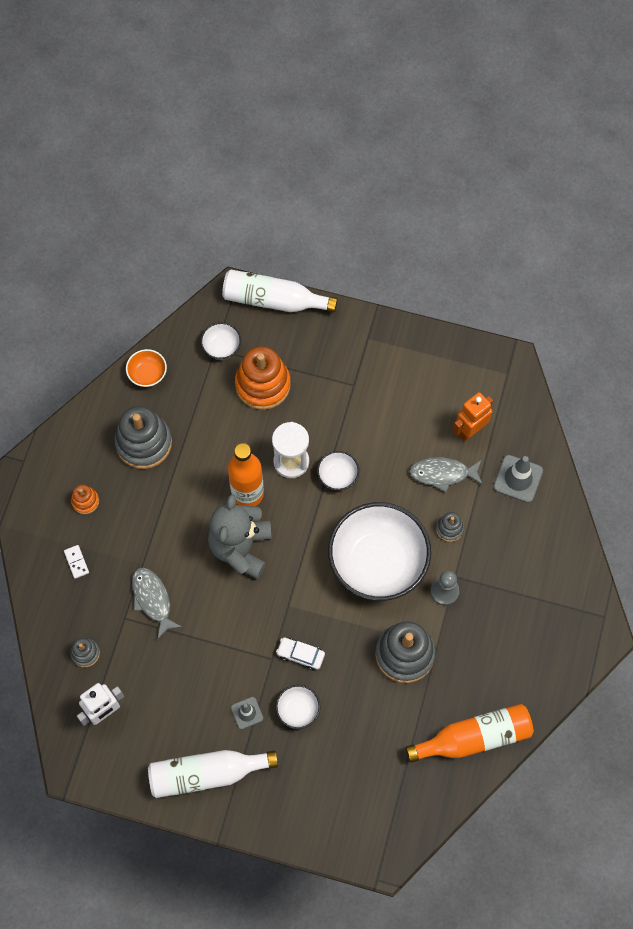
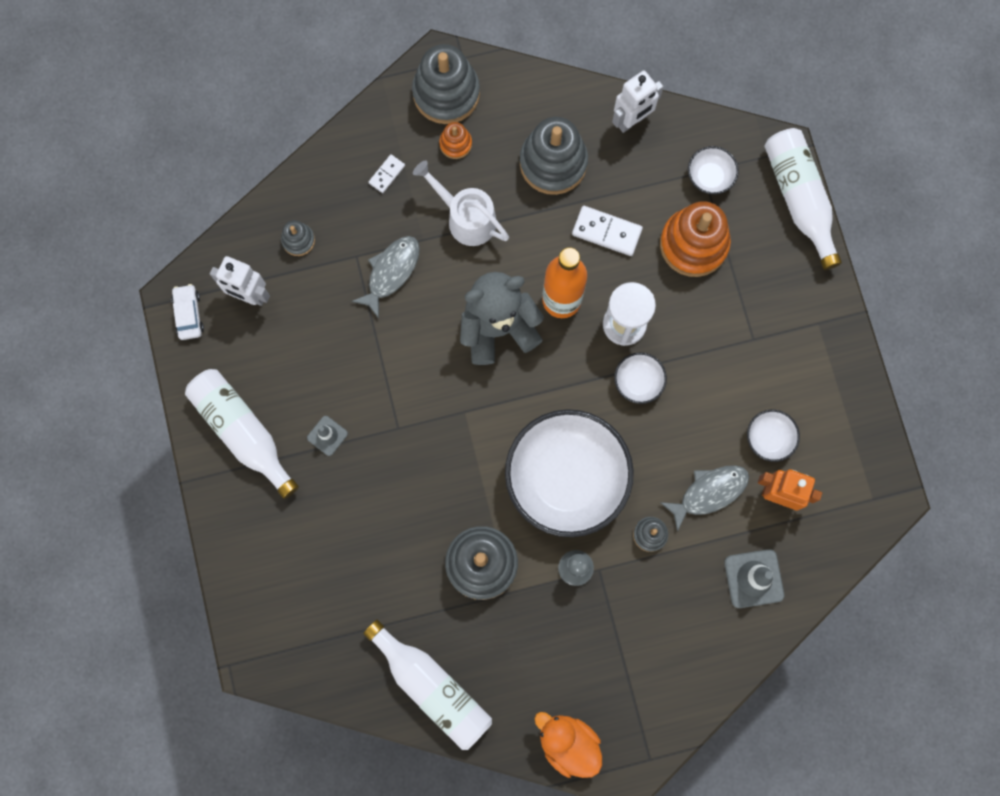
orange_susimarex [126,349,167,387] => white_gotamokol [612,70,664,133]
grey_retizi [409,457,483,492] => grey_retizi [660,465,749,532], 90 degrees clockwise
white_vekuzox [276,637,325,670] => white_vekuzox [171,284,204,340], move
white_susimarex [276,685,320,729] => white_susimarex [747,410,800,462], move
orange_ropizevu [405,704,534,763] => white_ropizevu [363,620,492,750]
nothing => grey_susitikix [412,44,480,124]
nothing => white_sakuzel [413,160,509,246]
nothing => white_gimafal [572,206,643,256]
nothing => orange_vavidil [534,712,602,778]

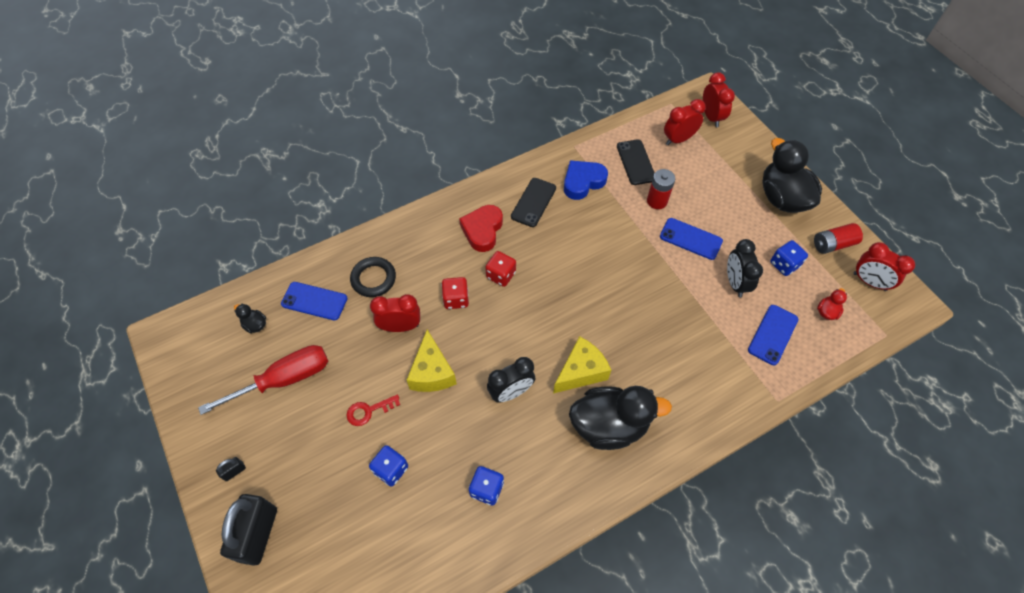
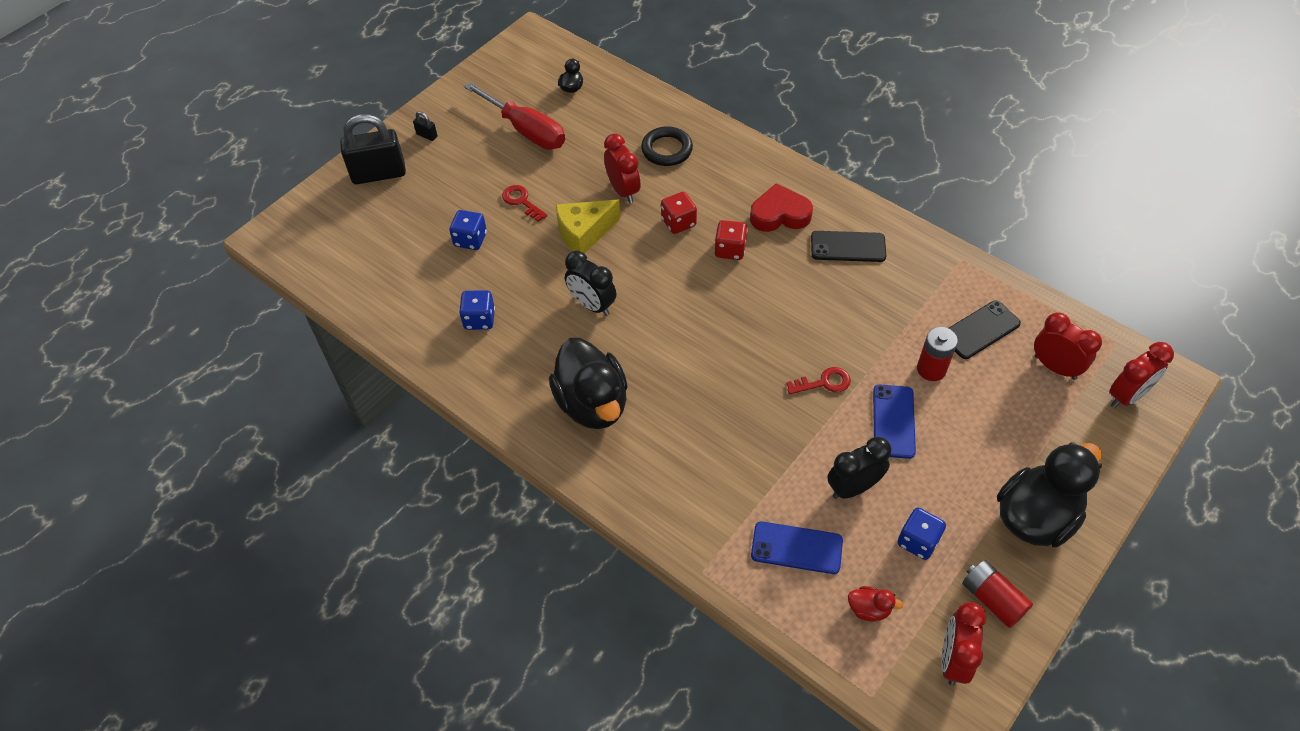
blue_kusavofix [564,160,608,200] => nothing
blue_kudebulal [281,282,348,320] => nothing
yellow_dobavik [553,336,611,393] => nothing
nothing => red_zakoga [786,367,851,394]

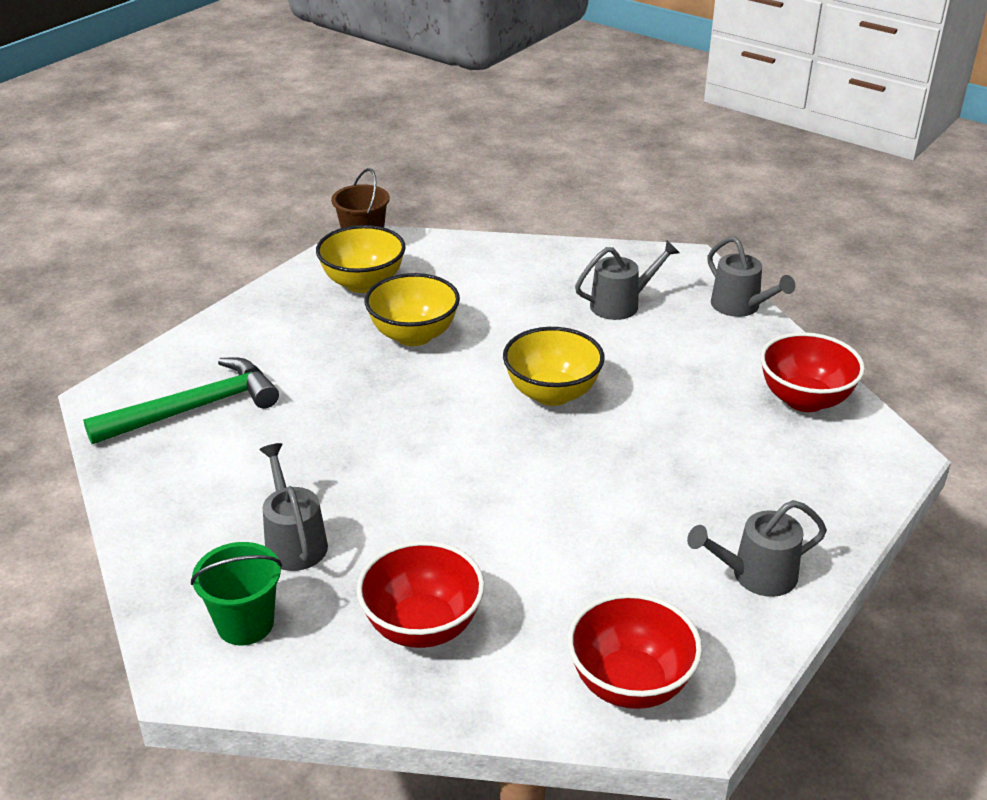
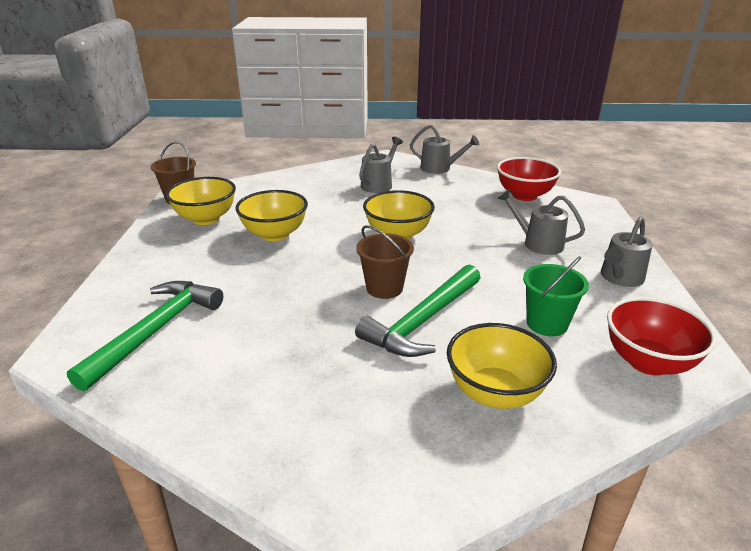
grey_sakuzel [259,443,328,571] => grey_sakuzel [497,189,585,255], move
red_susimarex [357,541,485,648] => yellow_susimarex [447,323,557,409]
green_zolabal [191,542,282,645] => green_zolabal [523,256,589,336], move
nothing => brown_zolabal [356,225,414,299]
nothing => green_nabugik [355,264,481,357]

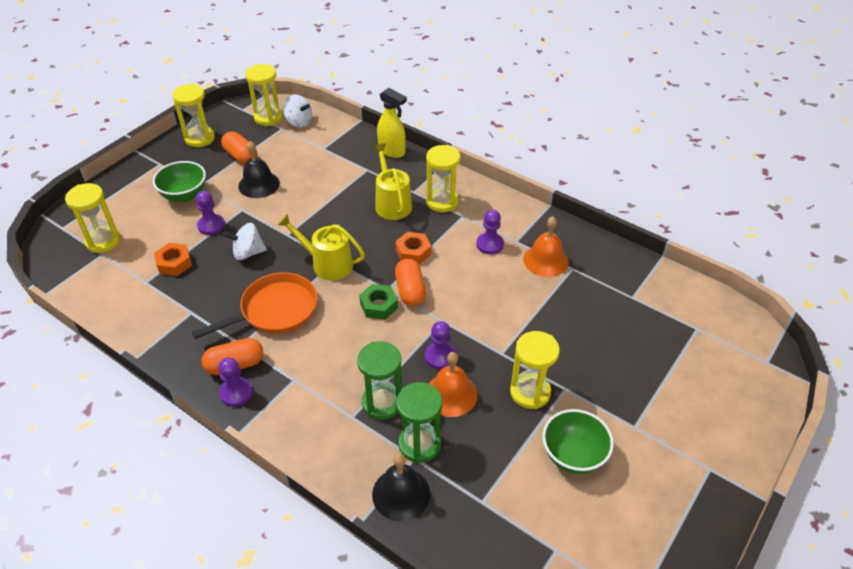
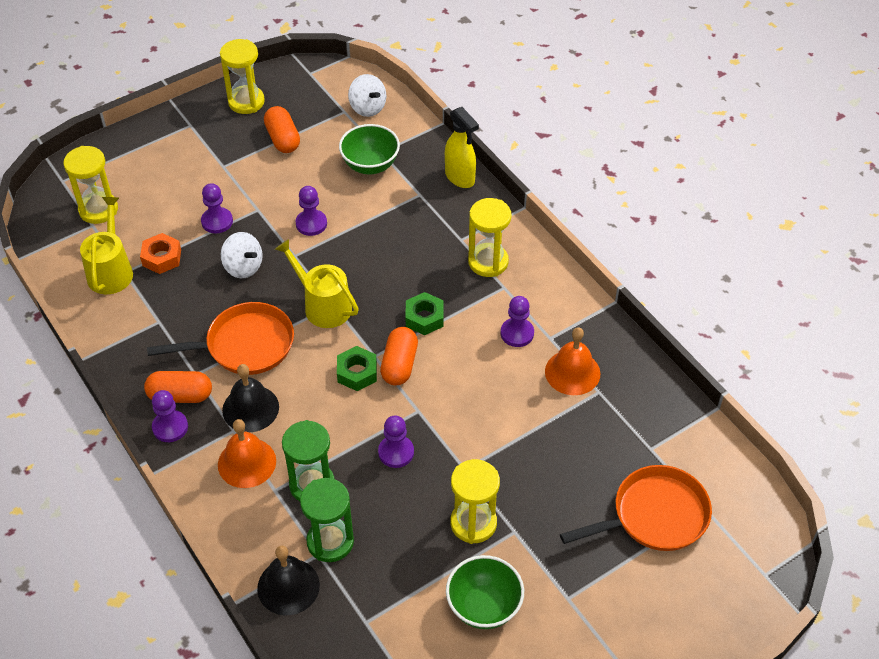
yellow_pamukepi [245,64,283,126] => nothing
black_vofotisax [238,141,280,198] => black_vofotisax [222,364,279,432], move
yellow_sakuzel [373,143,412,220] => yellow_sakuzel [80,197,133,294], move
green_susimarex [153,161,206,202] => green_susimarex [339,124,400,174], move
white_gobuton [223,223,267,260] => white_gobuton [221,232,263,278], 150 degrees counterclockwise
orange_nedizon [395,232,431,265] => green_nedizon [405,292,444,335]
orange_vofotisax [429,352,478,417] => orange_vofotisax [218,419,276,488], move
nothing => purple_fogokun [295,186,327,236]
nothing => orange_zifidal [560,465,712,551]

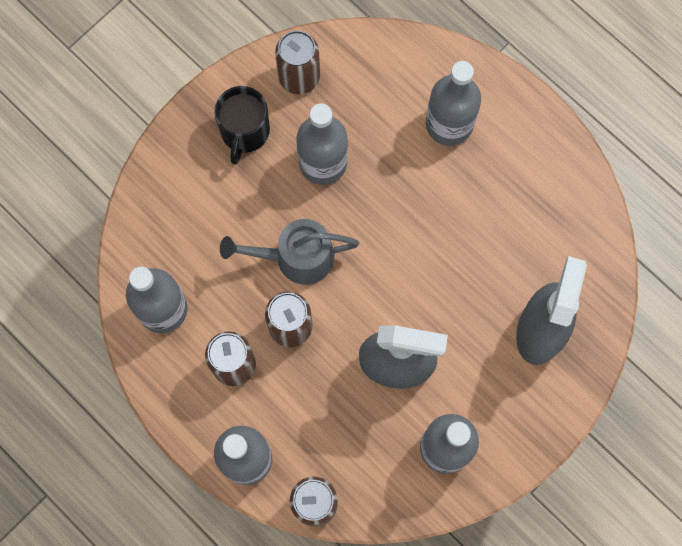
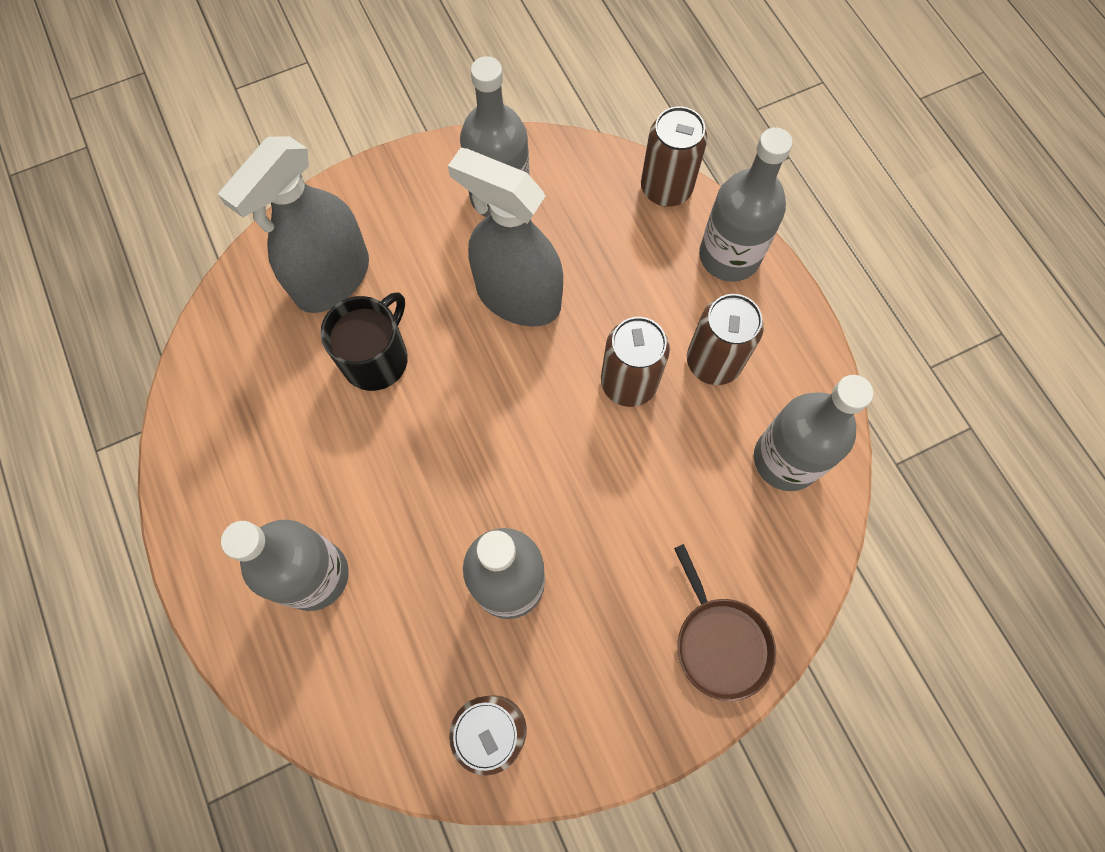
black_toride [214,86,270,165] => black_toride [320,292,408,391], move
grey_sakuzel [220,219,359,285] => nothing
nothing => brown_zifidal [674,544,776,701]

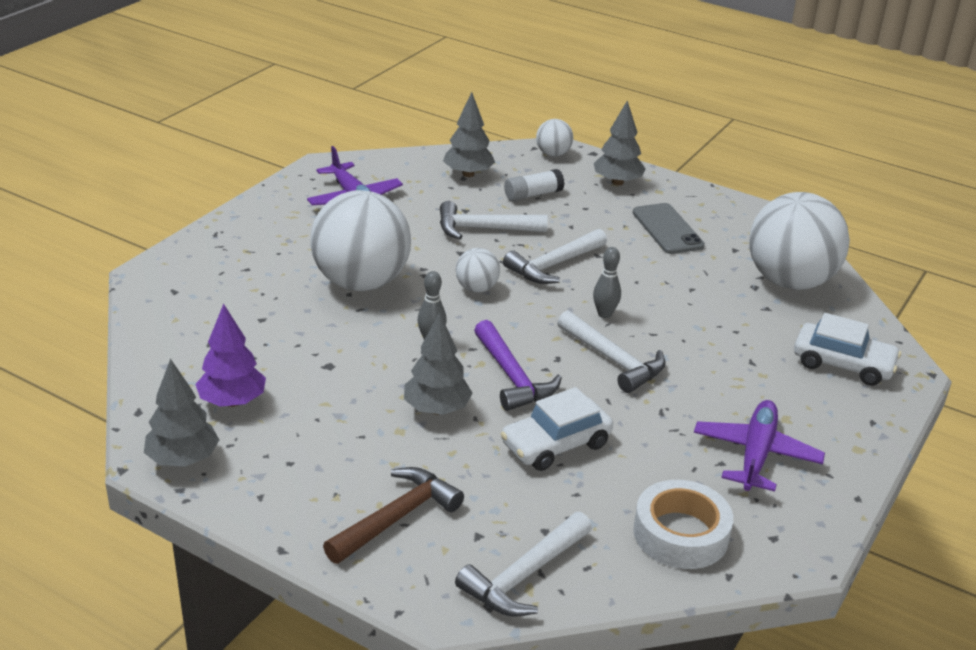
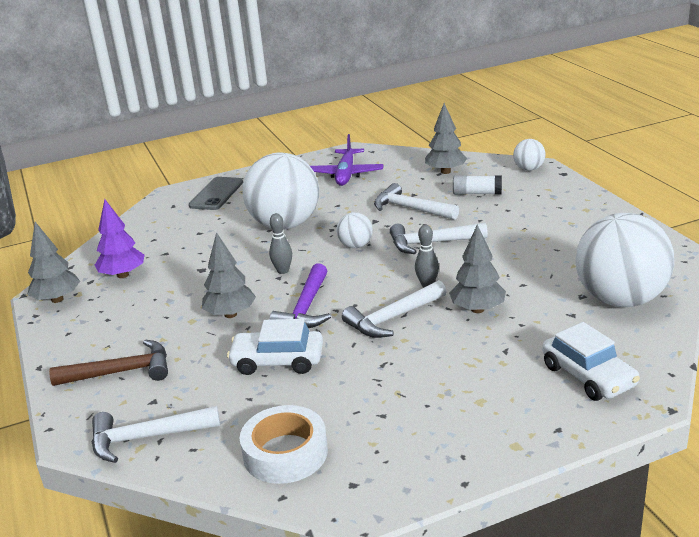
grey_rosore [594,101,646,186] => grey_rosore [449,225,506,313], move
grey_kudebulal [633,203,705,254] => grey_kudebulal [189,177,243,210], move
white_nabugik [557,310,666,393] => white_nabugik [342,280,447,338], 60 degrees clockwise
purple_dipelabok [694,400,825,491] => nothing

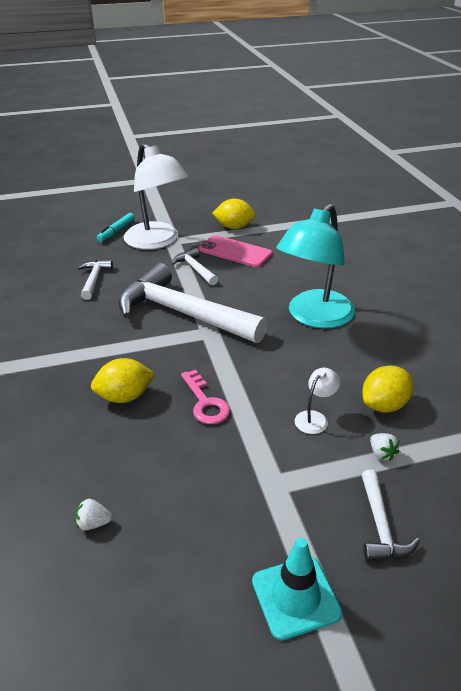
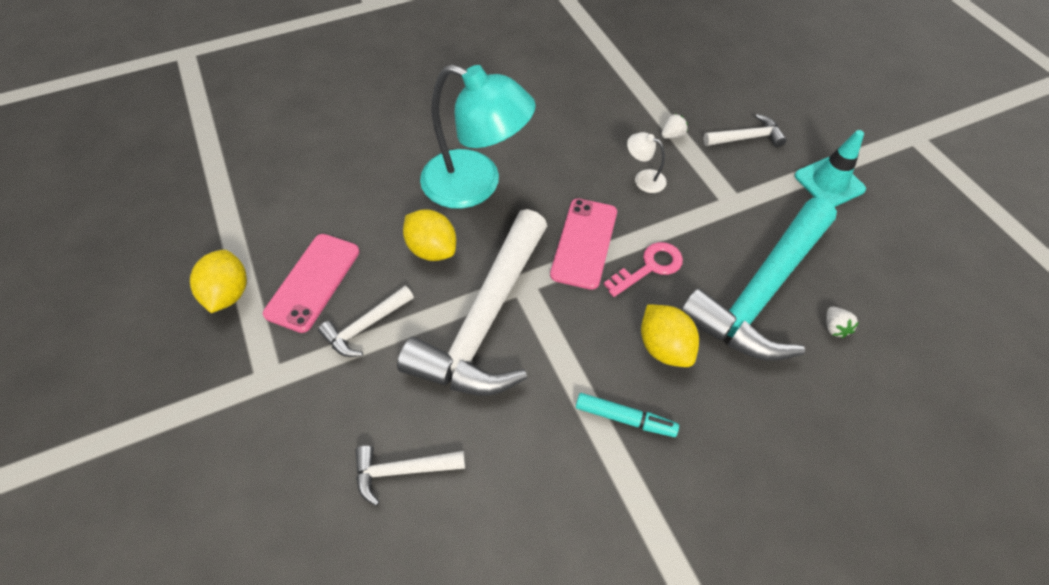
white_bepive [124,143,189,250] => nothing
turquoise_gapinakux [97,213,135,242] => turquoise_gapinakux [576,393,679,437], move
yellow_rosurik [362,365,414,412] => yellow_rosurik [403,209,456,261], move
nothing => pink_kudebulal [550,198,617,290]
nothing => turquoise_nabugik [681,198,837,361]

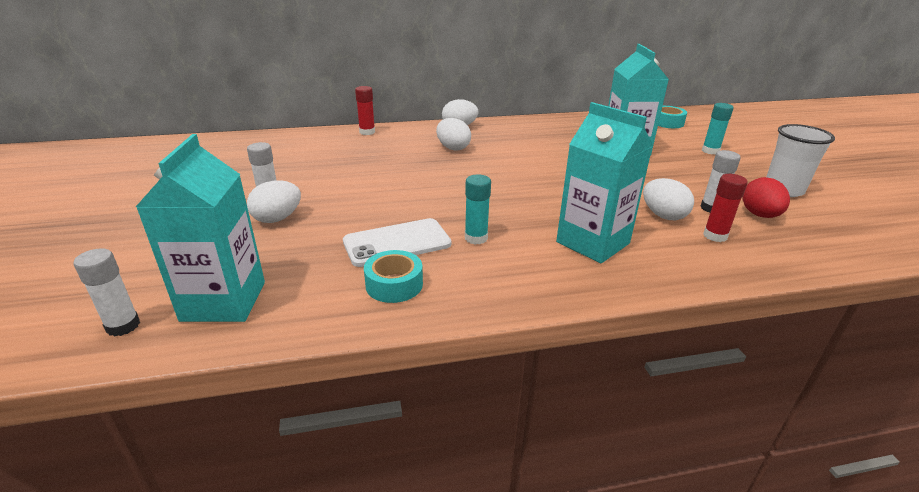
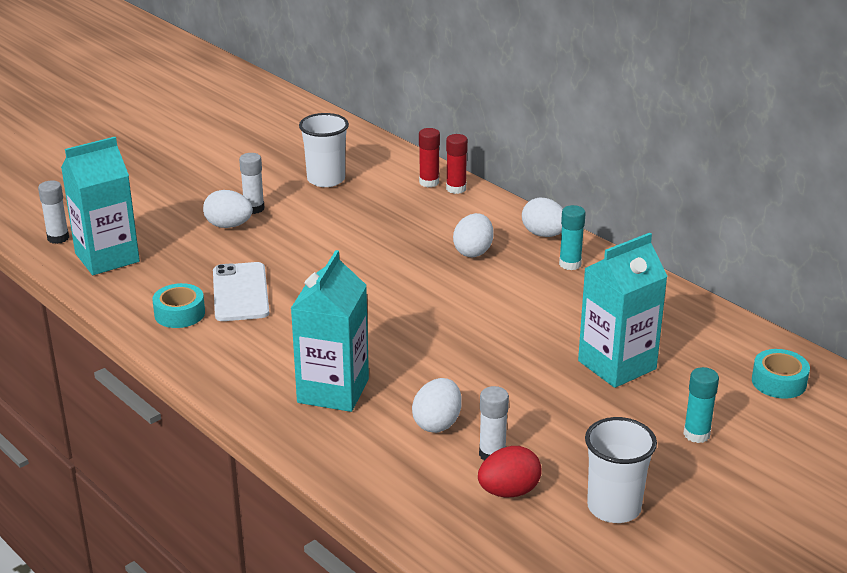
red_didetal [703,174,748,242] => red_didetal [419,128,440,187], move
turquoise_didetal [465,175,491,244] => turquoise_didetal [559,205,586,270], move
white_kudebulal [343,218,451,267] => white_kudebulal [213,262,269,321], 45 degrees clockwise
nothing => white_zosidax [299,113,349,187]

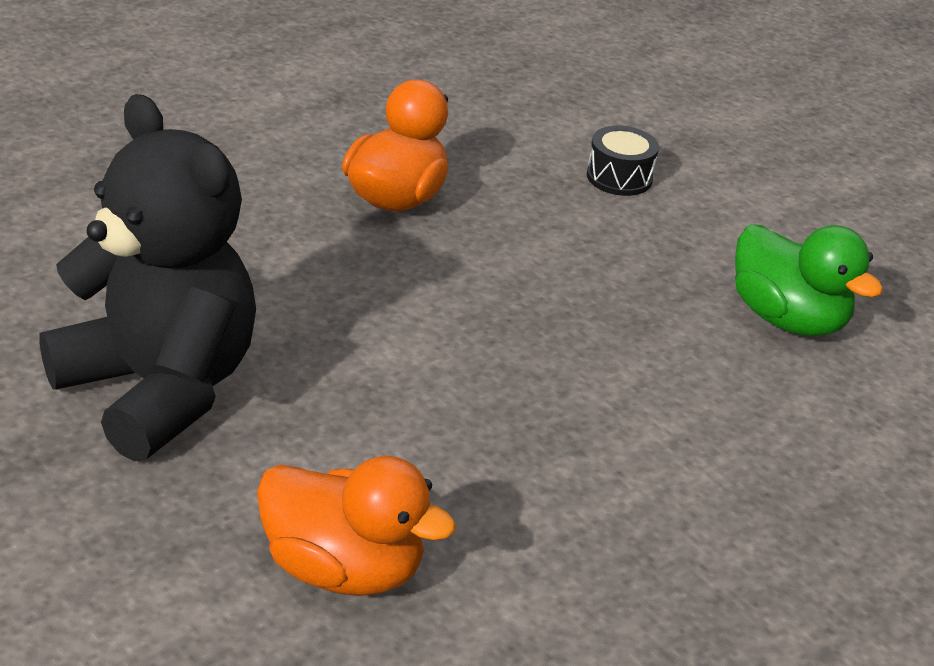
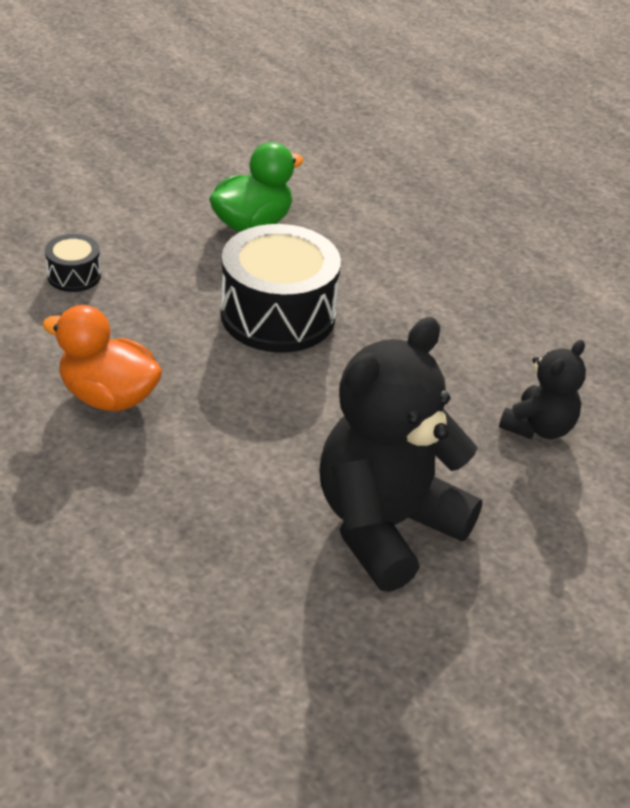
orange_vavidil [257,456,456,596] => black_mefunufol [499,340,586,439]
nothing => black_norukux [221,224,341,353]

